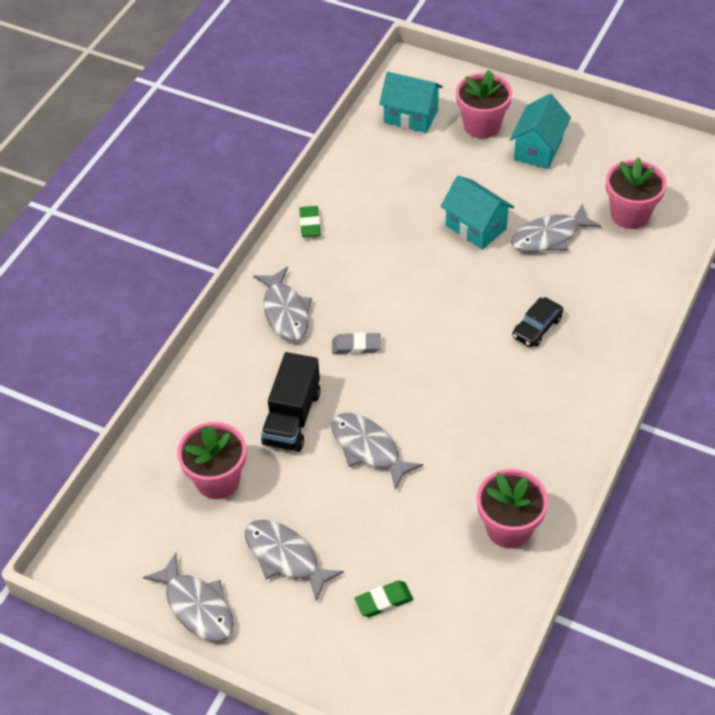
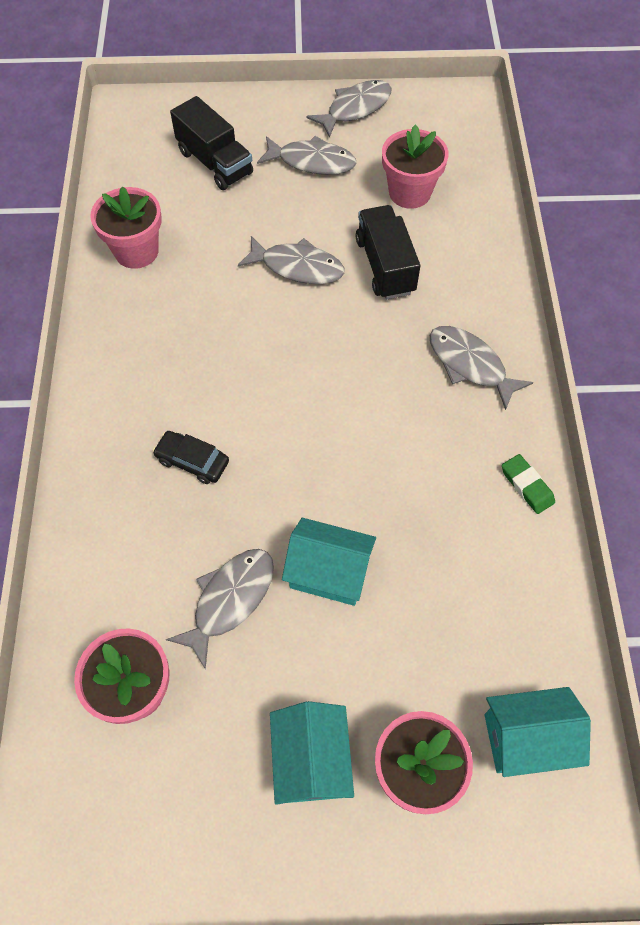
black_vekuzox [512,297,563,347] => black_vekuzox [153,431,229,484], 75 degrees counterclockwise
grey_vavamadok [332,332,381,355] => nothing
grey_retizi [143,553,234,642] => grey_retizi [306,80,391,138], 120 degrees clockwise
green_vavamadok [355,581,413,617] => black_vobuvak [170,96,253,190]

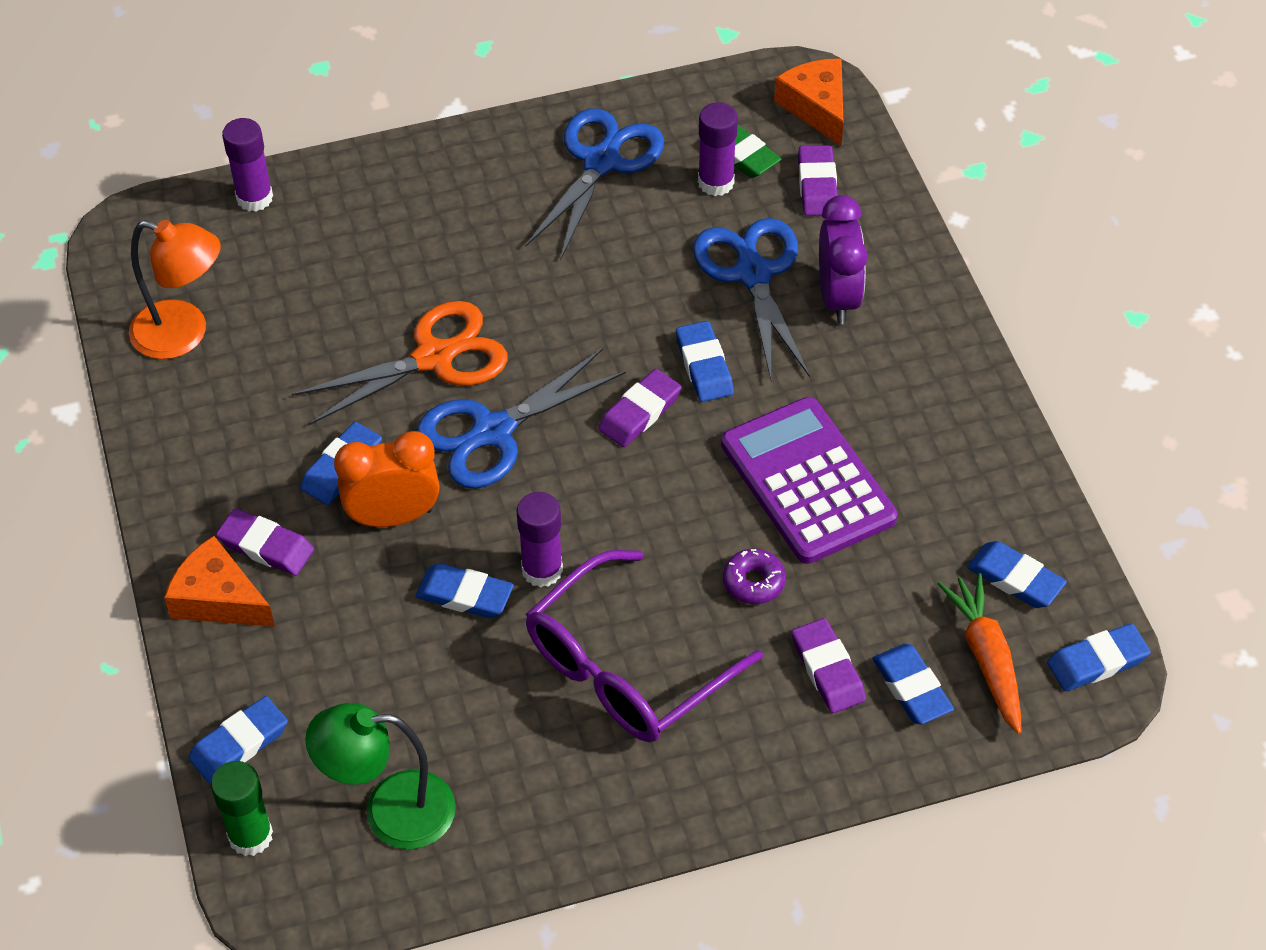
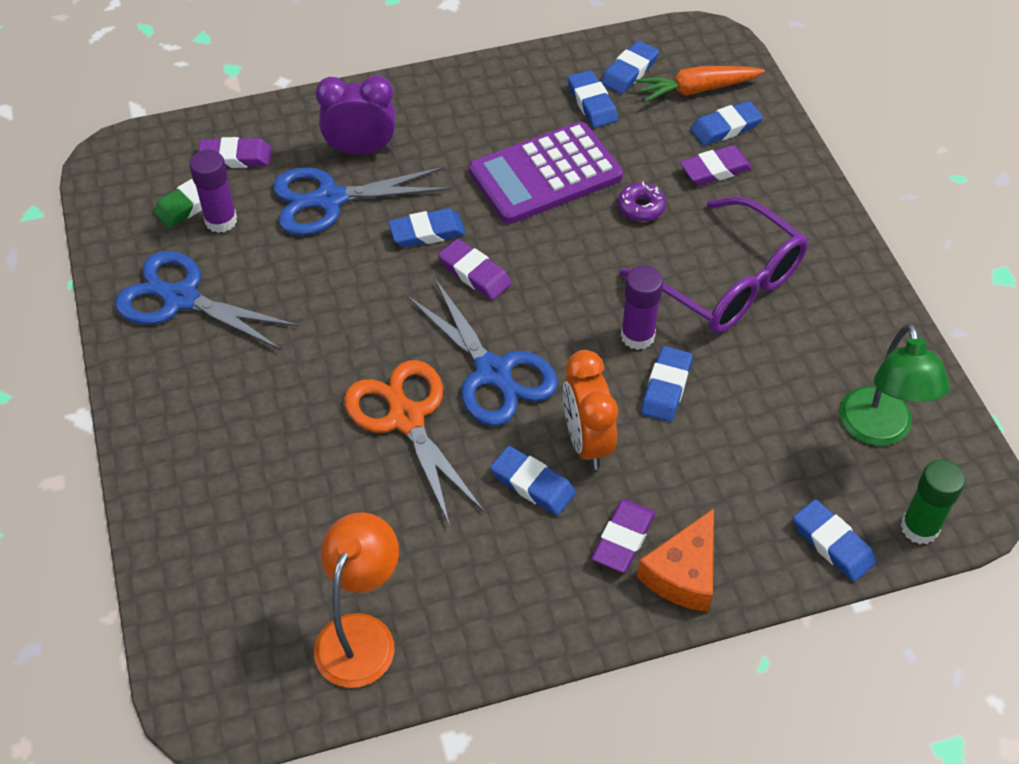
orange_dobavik [774,58,844,146] => nothing
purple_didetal [222,118,273,212] => nothing
blue_vavamadok [1047,623,1151,691] => blue_vavamadok [567,70,618,128], move

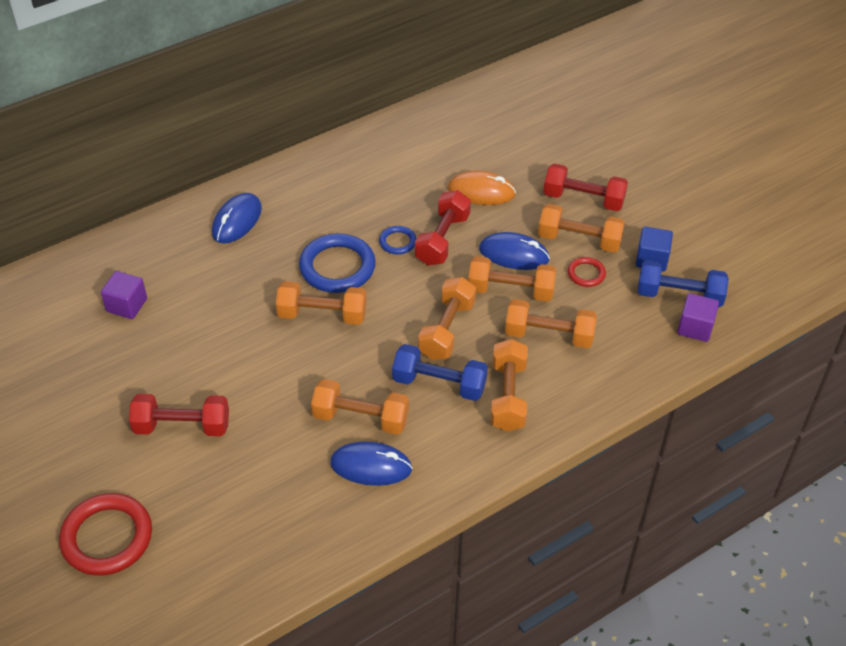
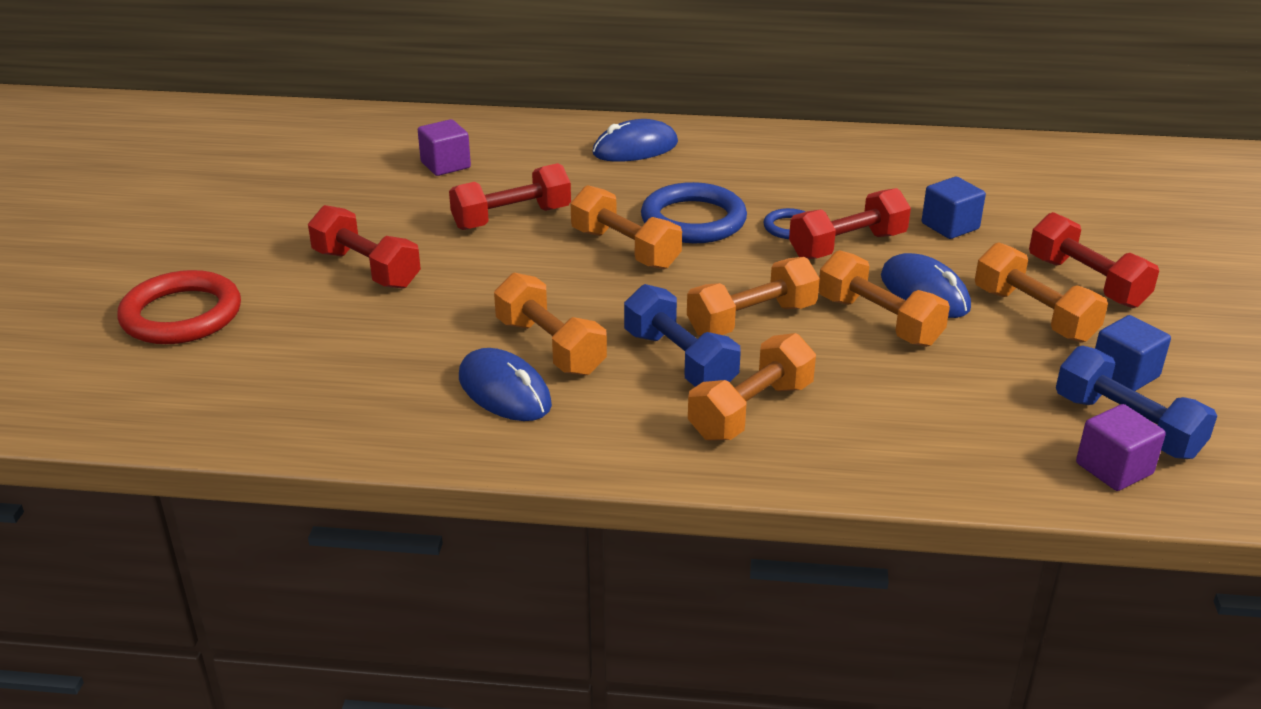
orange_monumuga [448,170,516,205] => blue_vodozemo [922,177,986,239]
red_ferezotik [568,257,606,287] => nothing
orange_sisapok [505,299,597,348] => nothing
nothing => red_sisapok [449,163,571,230]

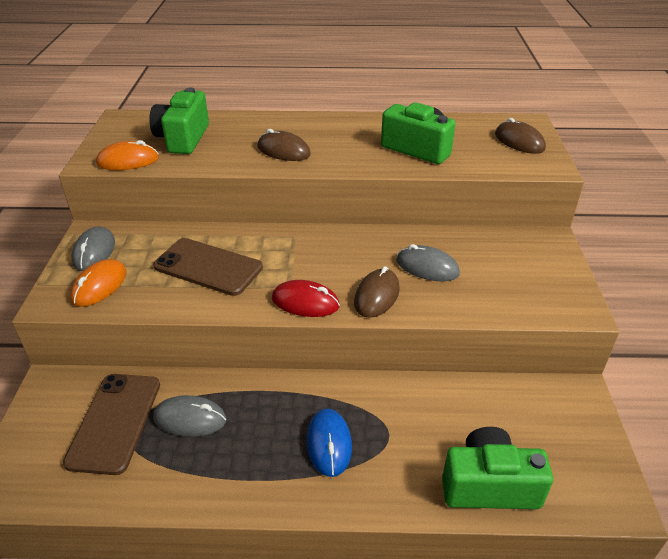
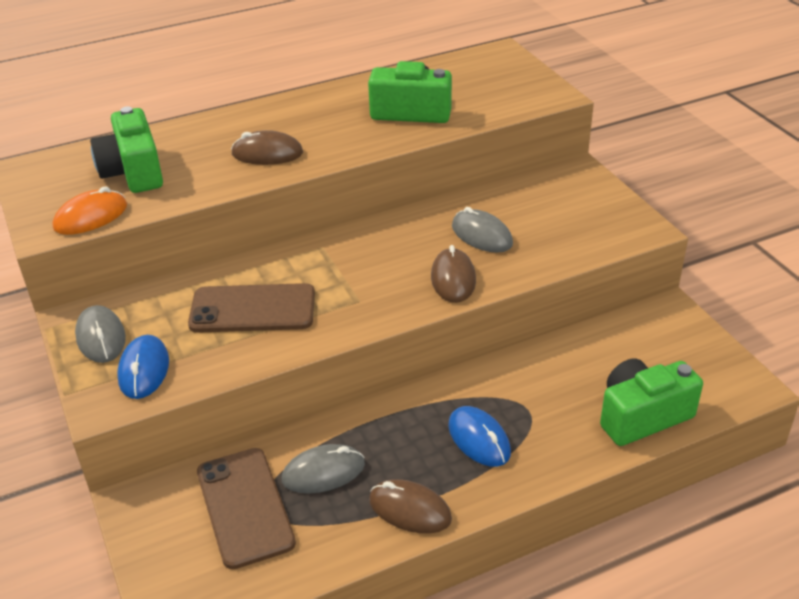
brown_monumuga [495,118,546,154] => brown_monumuga [369,479,452,534], move
grey_monumuga [396,244,460,281] => grey_monumuga [452,207,513,253], 45 degrees clockwise
orange_monumuga [70,259,126,307] => blue_monumuga [117,335,169,399]
red_monumuga [272,280,340,317] => nothing

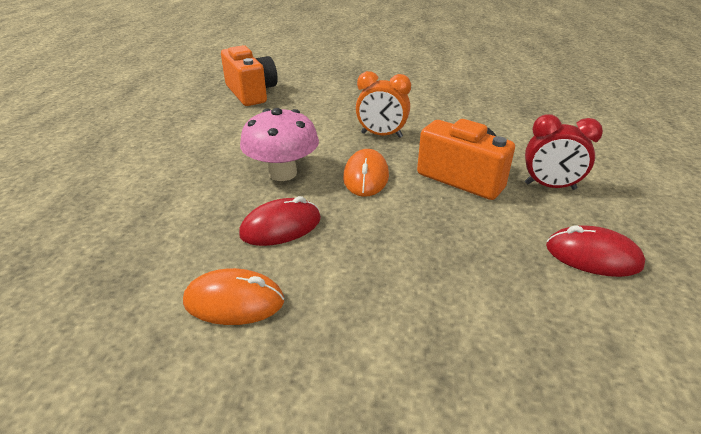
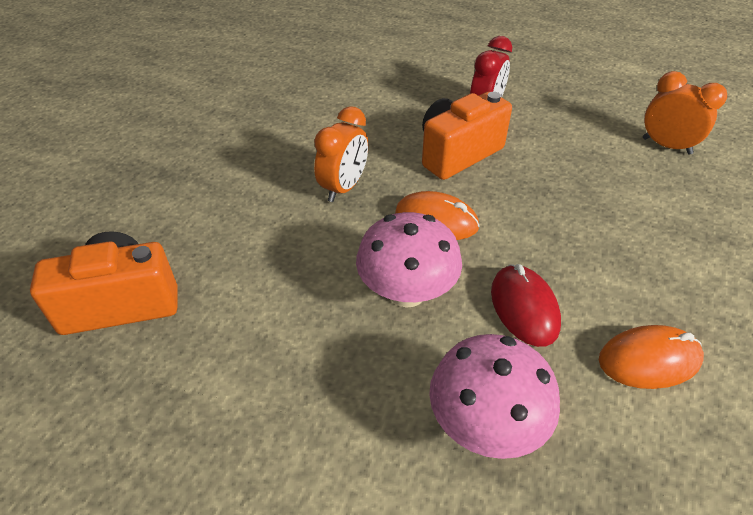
red_monumuga [546,225,645,277] => nothing
orange_monumuga [183,268,284,325] => orange_monumuga [599,325,704,389], 60 degrees clockwise
nothing => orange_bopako [643,71,727,155]
nothing => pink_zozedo [429,334,560,459]

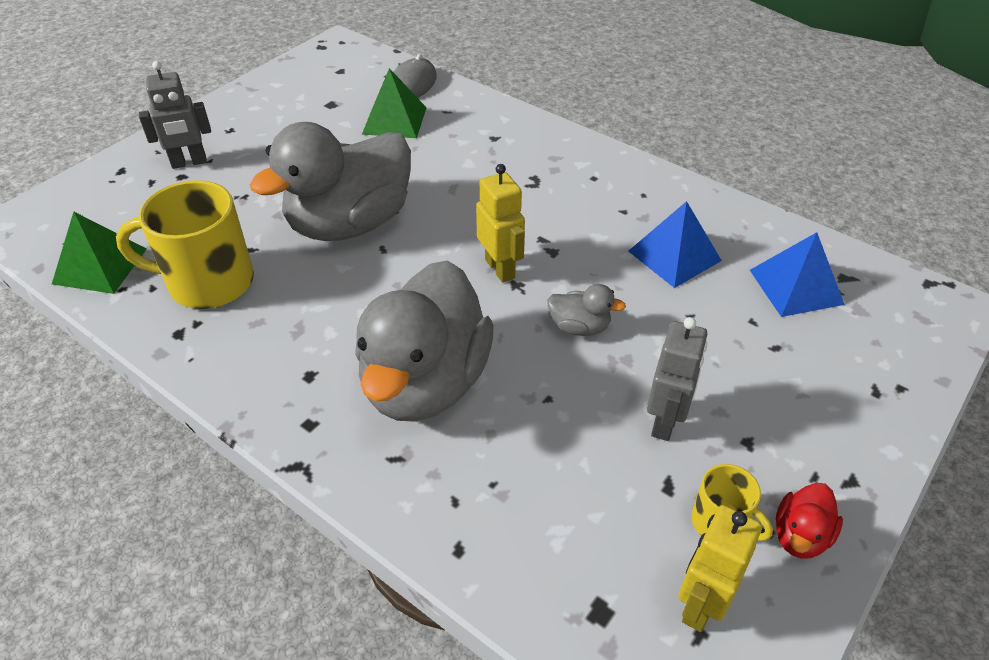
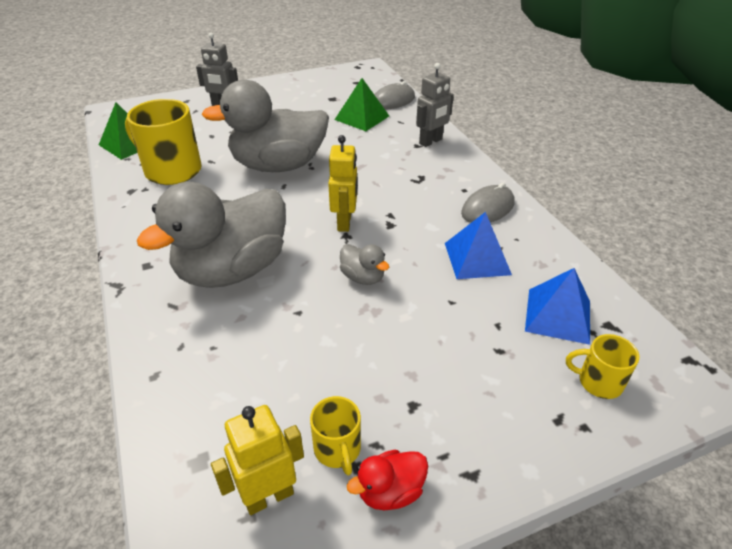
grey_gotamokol [647,317,707,441] => grey_gotamokol [416,63,454,147], move
nothing => grey_monumuga [461,183,514,223]
nothing => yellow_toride [566,334,639,399]

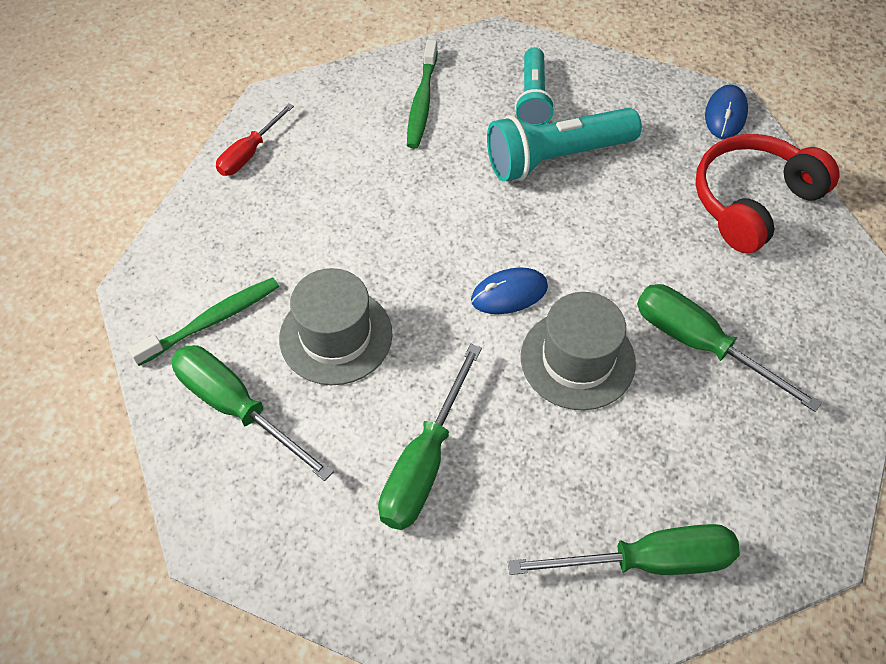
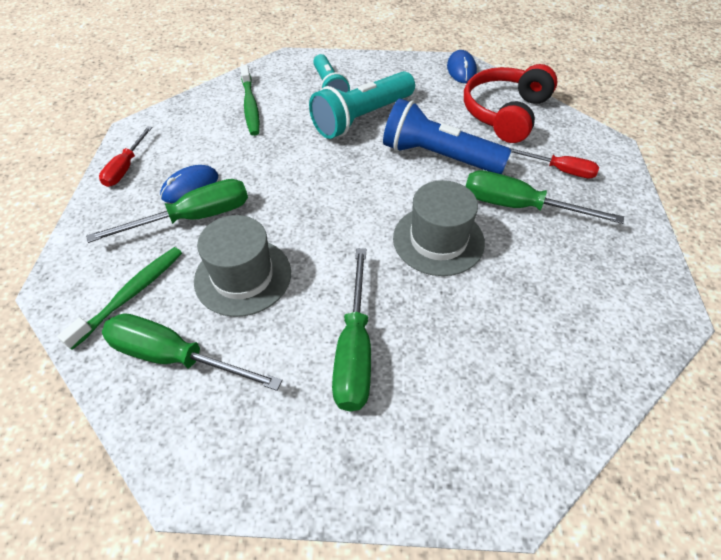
blue_monumuga [471,268,548,314] => blue_monumuga [160,165,218,203], move
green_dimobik [508,524,740,575] => green_dimobik [86,179,248,243], move
nothing => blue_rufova [383,98,511,174]
nothing => red_dimobik [510,148,599,178]

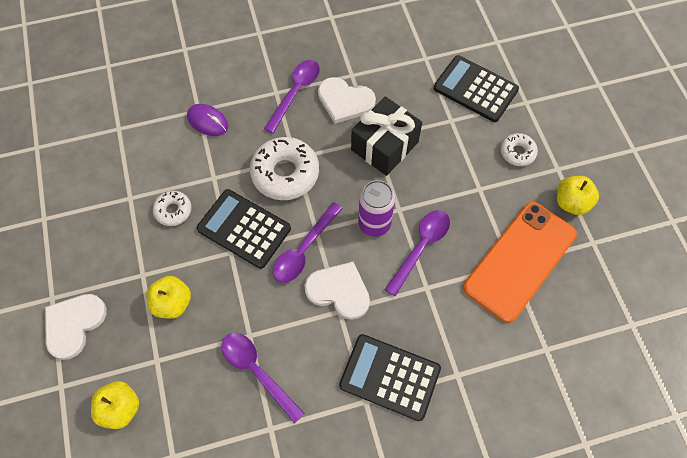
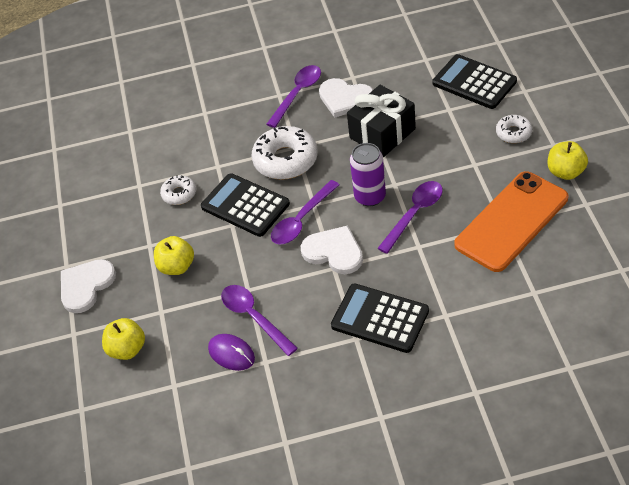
purple_monumuga [187,104,228,136] => purple_monumuga [208,334,255,371], move

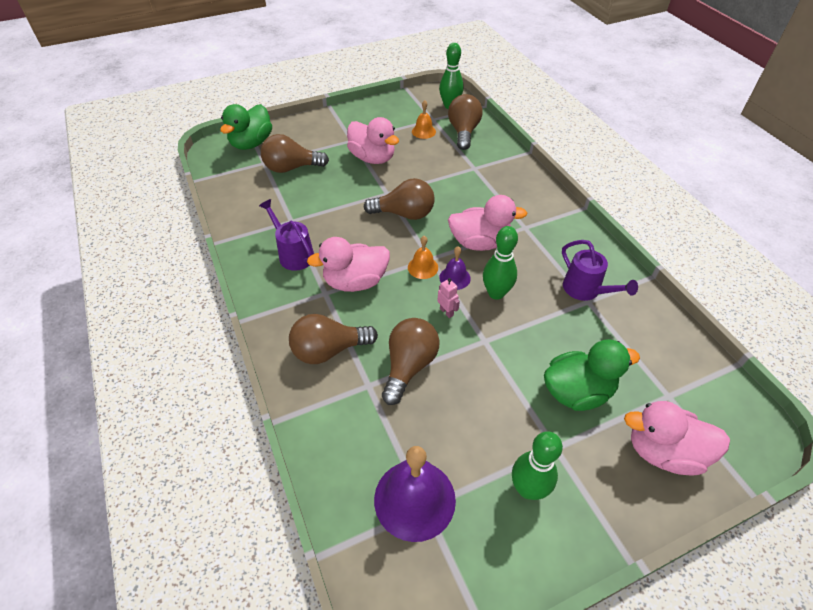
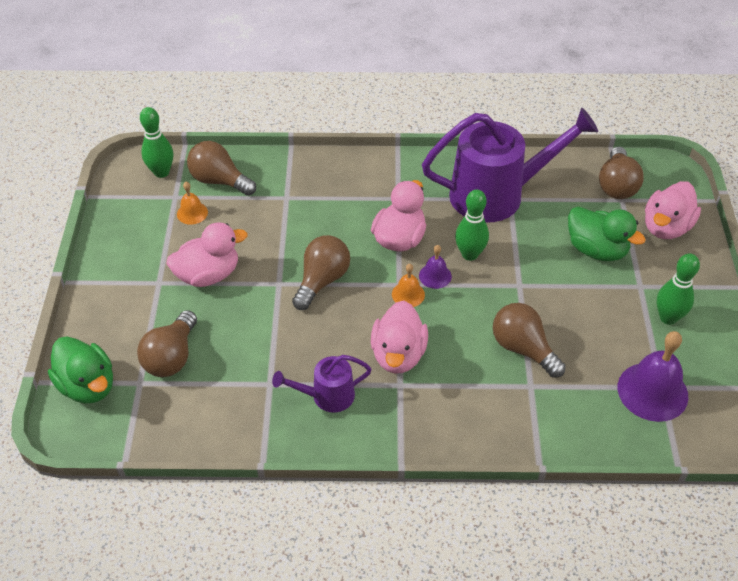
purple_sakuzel [562,240,638,301] => purple_sakuzel [422,108,598,223], x2.04
pink_gotamokol [437,278,460,318] => nothing
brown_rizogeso [289,314,378,364] => brown_rizogeso [599,147,644,199], move
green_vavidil [544,339,640,411] => green_vavidil [568,206,646,261], 120 degrees clockwise

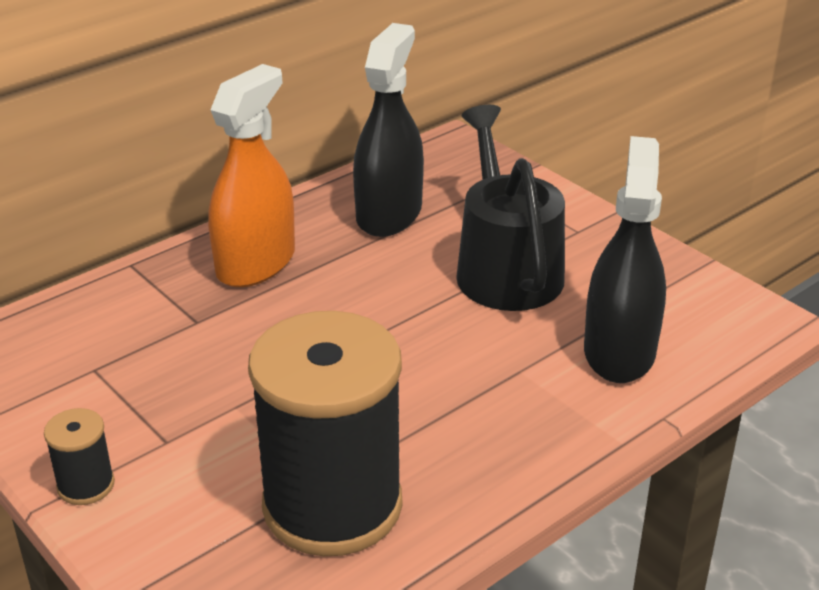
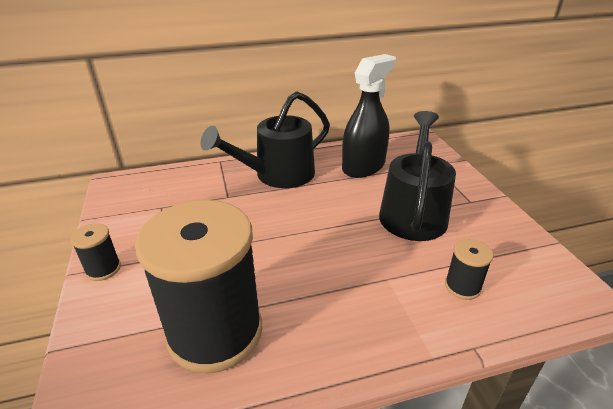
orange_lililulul [208,64,295,287] => black_sakuzel [200,91,330,188]
black_lililulul [584,136,666,383] => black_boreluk [445,239,493,300]

